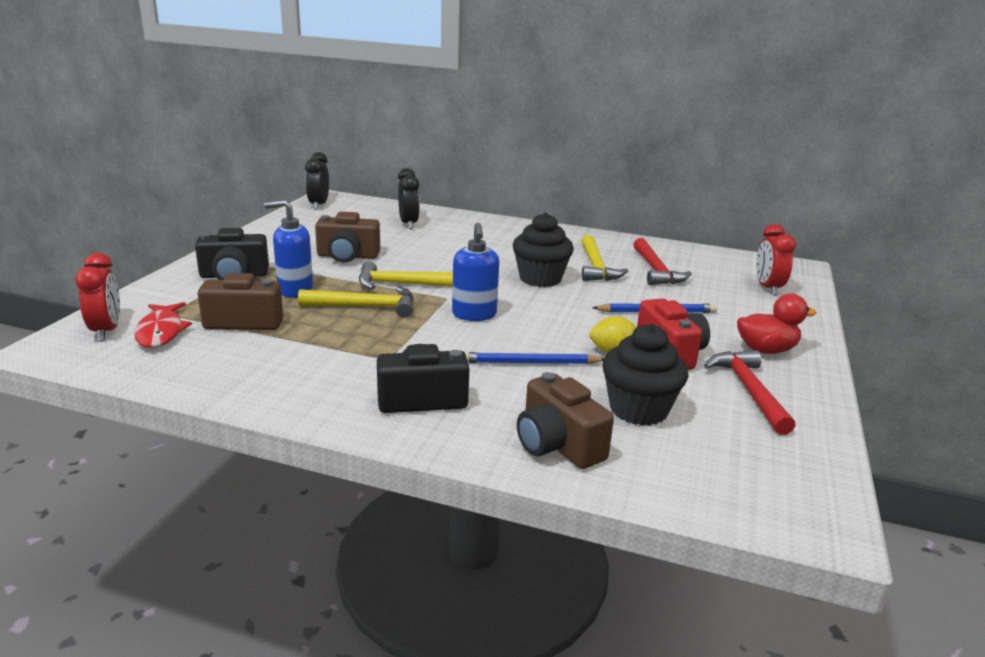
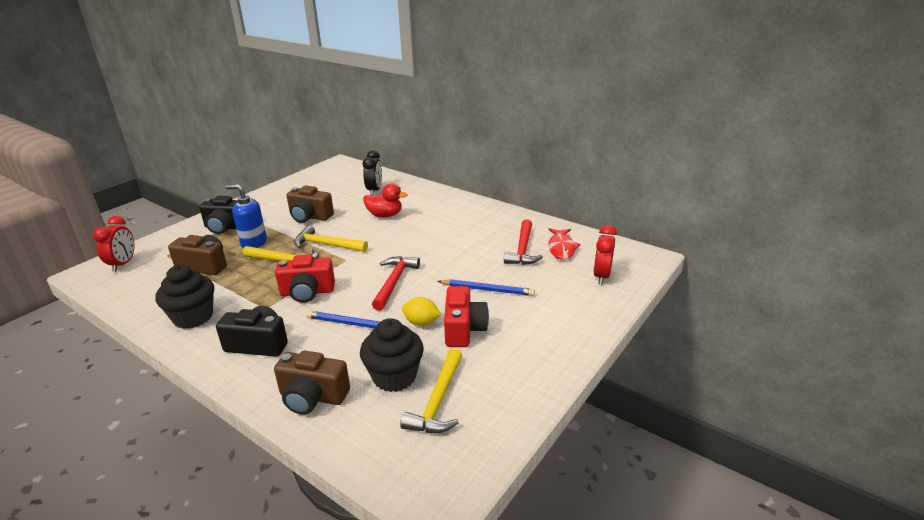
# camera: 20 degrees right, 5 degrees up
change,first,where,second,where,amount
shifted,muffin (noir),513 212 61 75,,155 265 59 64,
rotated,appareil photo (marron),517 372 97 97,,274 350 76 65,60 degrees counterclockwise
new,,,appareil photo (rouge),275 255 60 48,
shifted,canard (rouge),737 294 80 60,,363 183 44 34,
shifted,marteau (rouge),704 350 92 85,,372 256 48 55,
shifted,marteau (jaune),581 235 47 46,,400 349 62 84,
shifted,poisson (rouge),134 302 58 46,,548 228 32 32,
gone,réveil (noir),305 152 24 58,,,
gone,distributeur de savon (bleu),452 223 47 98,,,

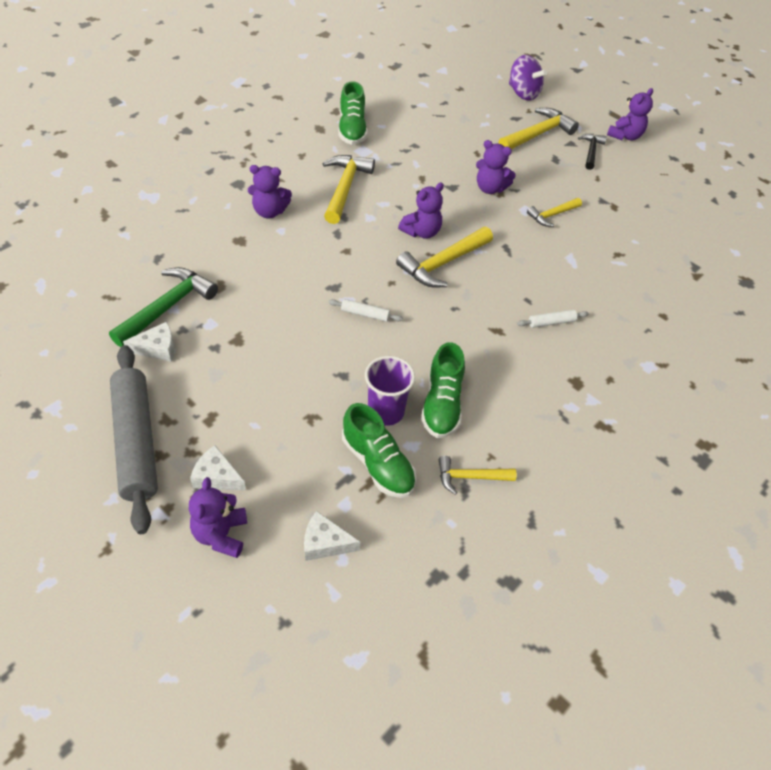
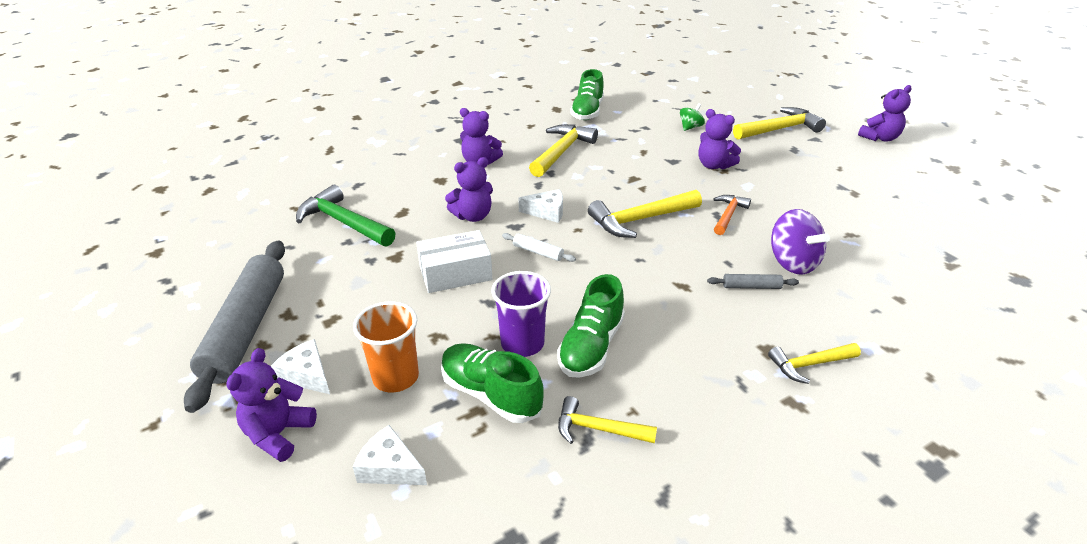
# camera: 20 degrees right, 15 degrees down
change,first,where,second,where,amount
rotated,marteau (vert),109 267 109 80,,296 185 100 62,105 degrees counterclockwise
new,,,gobelet (orange),353 301 66 92,
new,,,boîte (blanc),416 230 76 63,
rotated,chaussure (vert),342 403 74 95,,441 343 103 80,150 degrees clockwise
shifted,ours en peluche (violet),398 183 46 56,,445 157 48 65,
shifted,fromage (blanc),123 322 52 40,,518 189 45 34,
new,,,toupie (vert),680 103 25 28,
repainted,rouleau à pâtisserie (blanc),517 310 71 18,rouleau à pâtisserie (gris),707 274 92 15,
new,,,marteau (orange),714 195 37 40,
shifted,marteau (jaune),527 198 55 29,,768 343 93 41,
shifted,toupie (violet),509 55 38 45,,771 209 59 66,
gone,marteau (noir),578 134 29 36,,,

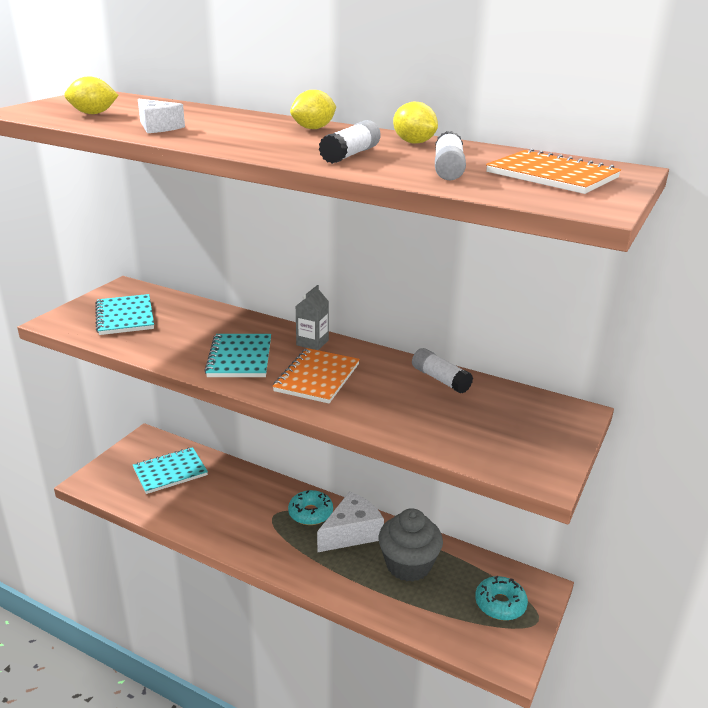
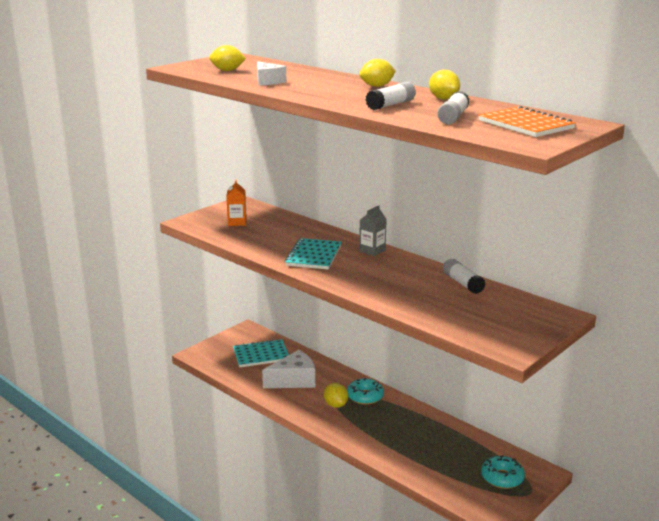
# camera: 15 degrees right, 5 degrees down
change,first,where,second,where,amount
swapped,carnet (turquoise),95 294 59 41,brique de lait (orange),226 180 21 46,
shifted,fromage (blanc),317 491 67 62,,262 350 53 38,
new,,,citron (jaune),324 383 24 25,
gone,carnet (orange),272 348 88 55,,,
gone,muffin (gris),378 508 65 74,,,

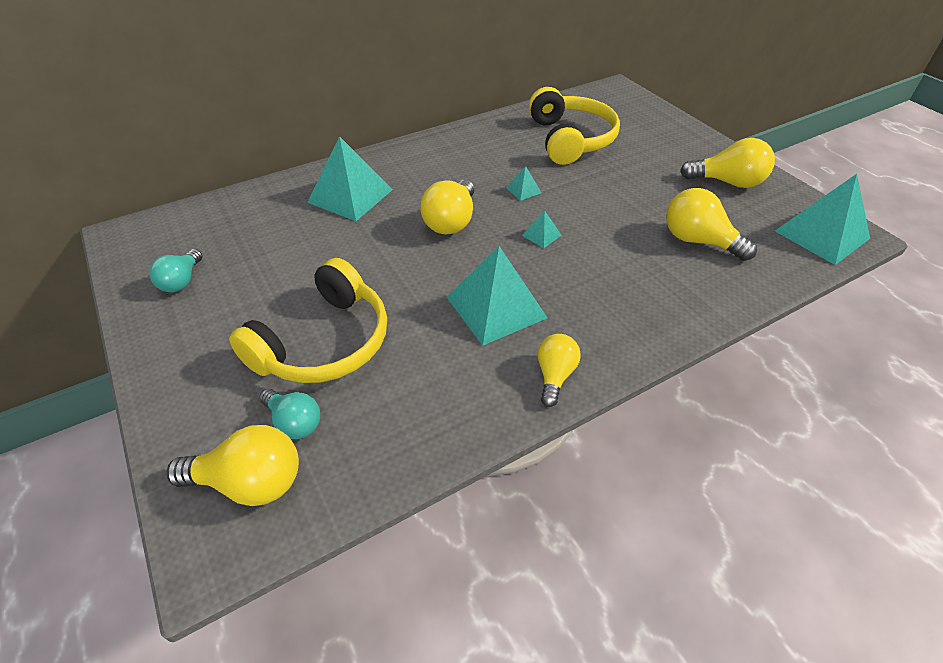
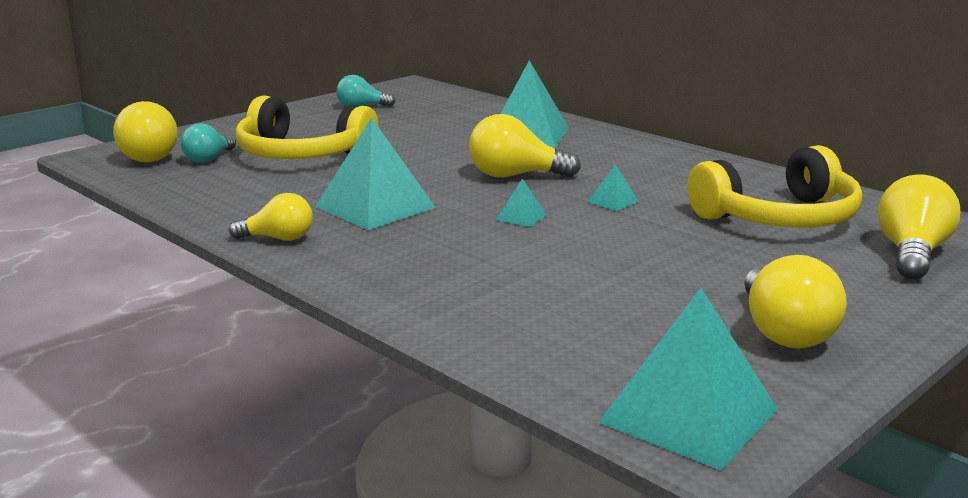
# camera: 75 degrees right, 25 degrees down
change,first,where,second,where,amount
shifted,ampoule (jaune),666 188 91 73,,878 174 82 105,

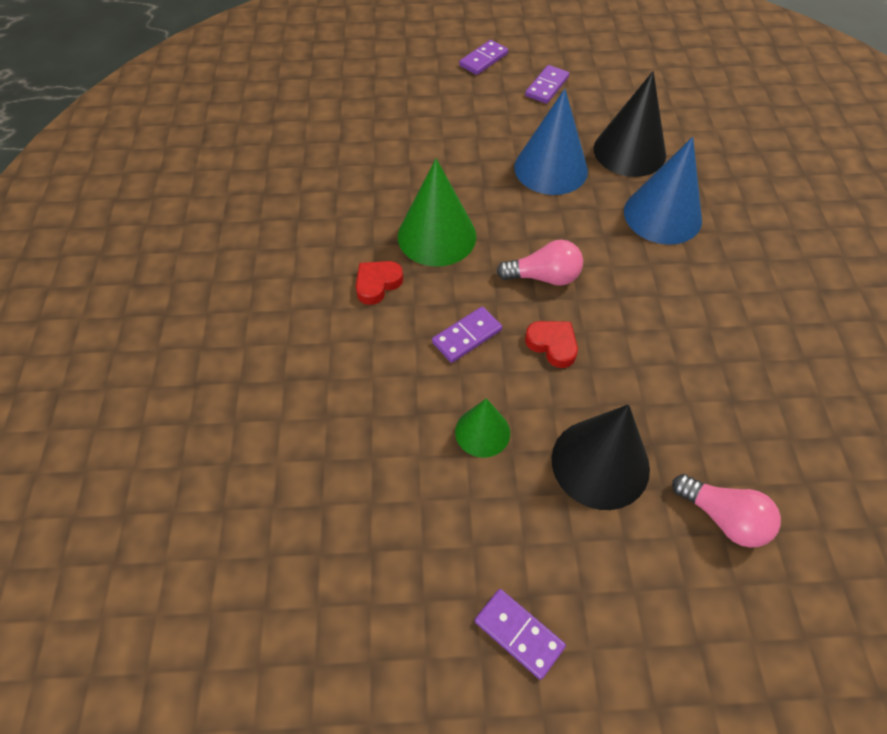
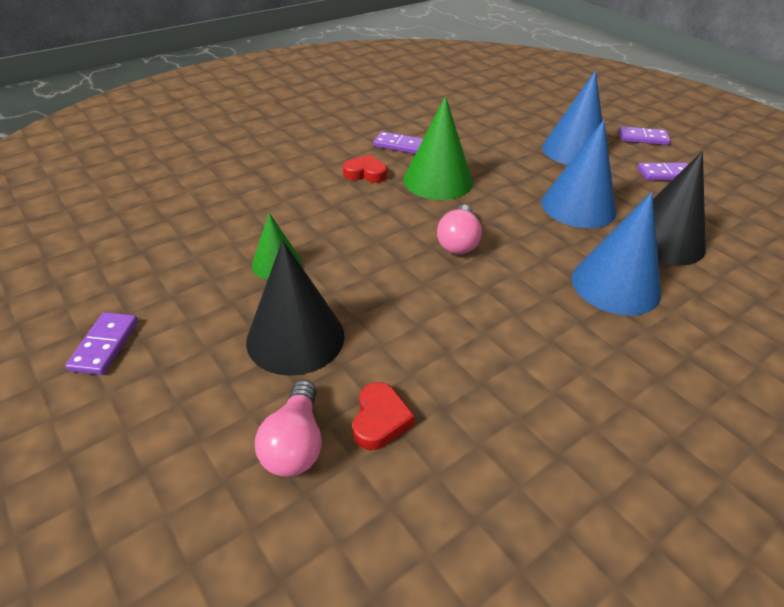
# camera: 55 degrees right, 15 degrees down
change,first,where,second,where,amount
shifted,cœur (rouge),525 321 53 47,,353 382 62 68,
shifted,domino (violet),432 307 70 56,,373 131 50 23,
rotated,ampoule (rose),497 240 86 46,,437 205 45 50,45 degrees clockwise
new,,,cône (bleu),542 71 60 94,

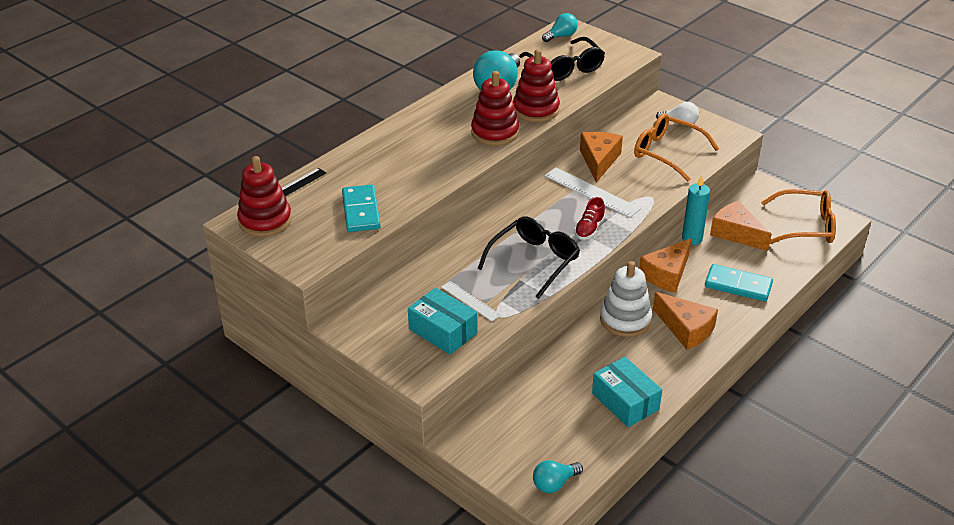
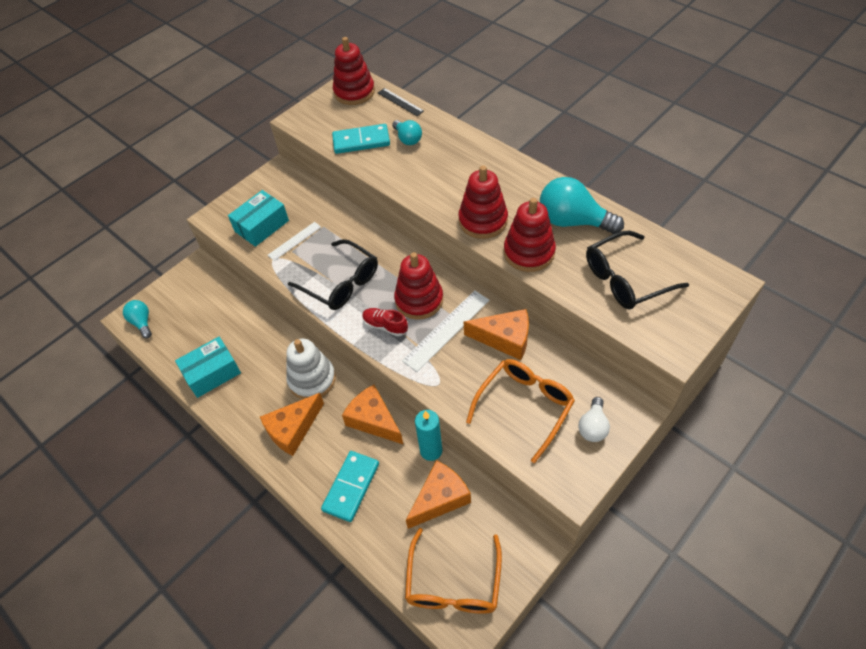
# camera: 95 degrees right, 15 degrees up
change,first,where,second,where,amount
shifted,ampoule (turquoise),542 13 36 29,,392 120 30 25,
new,,,jouet à empiler (rouge),394 252 49 68,

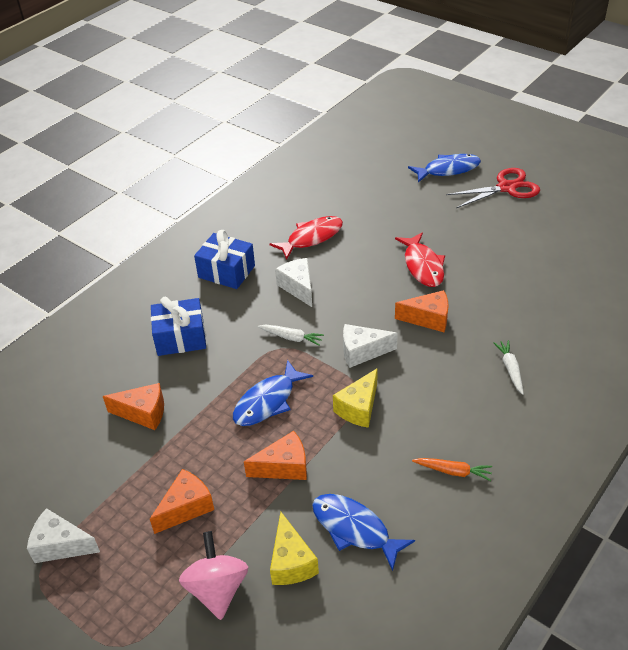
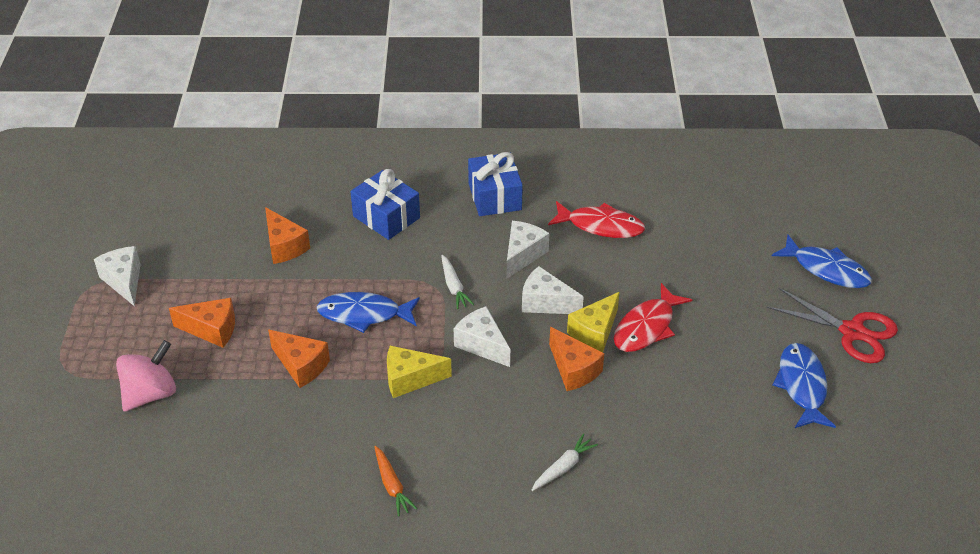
# camera: 50 degrees right, 0 degrees up
change,first,where,second,where,amount
new,,,fromage (blanc),522 266 62 48,
shifted,fromage (jaune),270 512 49 73,,567 292 53 60,
shifted,poisson (bleu),312 494 103 77,,773 343 63 85,

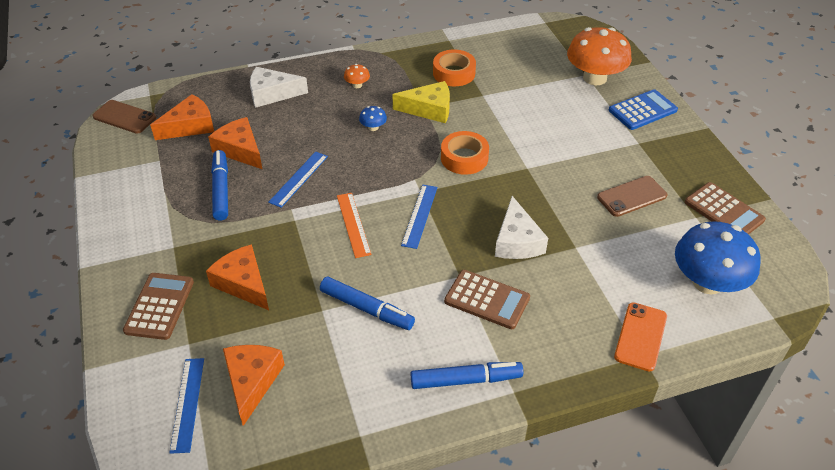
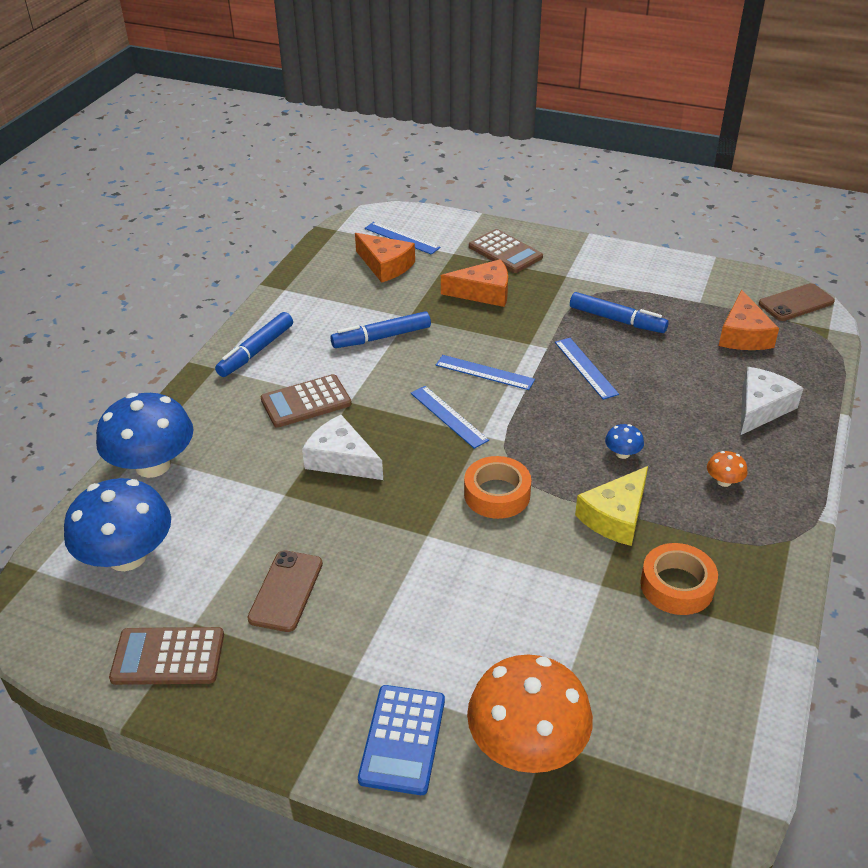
# camera: 130 degrees right, 5 degrees down
change,first,where,second,where,amount
swapped,téléphone (orange),614 302 53 70,champignon (bleu),96 393 97 85,
repainted,règle (orange),337 193 34 65,règle (bleu),436 355 99 35,
gone,fromage (orange),208 117 54 52,,,

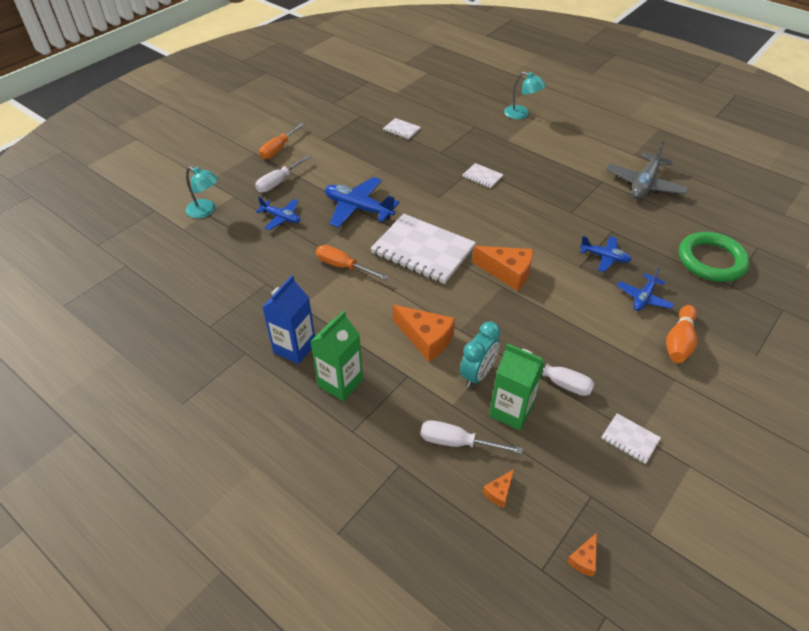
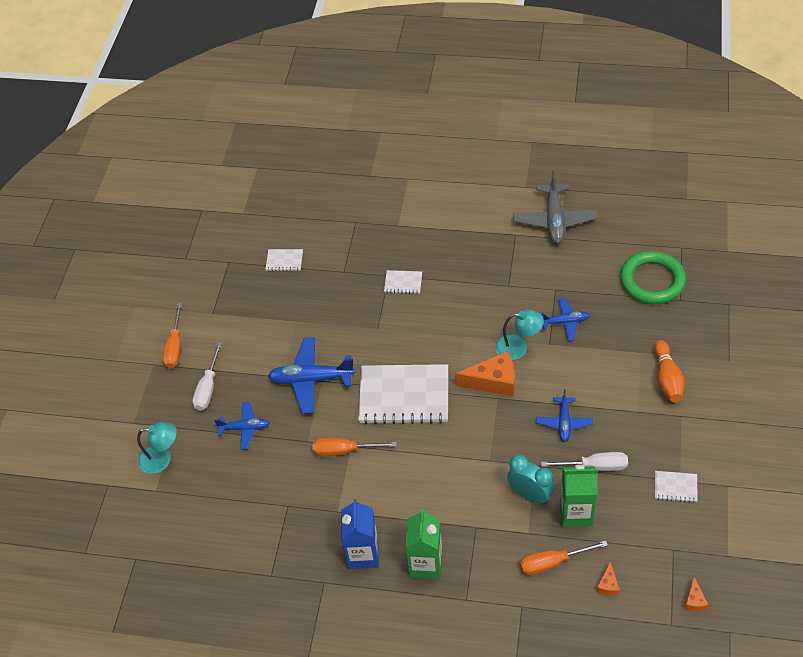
# camera: 25 degrees left, 5 degrees up
change,first,where,second,where,amount
shifted,lampe (turquoise),504 72 42 47,,495 309 49 51,
rotated,réveil (turquoise),460 321 41 67,,507 455 48 49,60 degrees counterclockwise
repainted,tournevis (blanc),421 420 102 34,tournevis (orange),520 540 88 35,
shifted,avion (bleu),617 268 57 43,,536 389 57 53,
gone,fromage (orange),393 305 62 56,,,

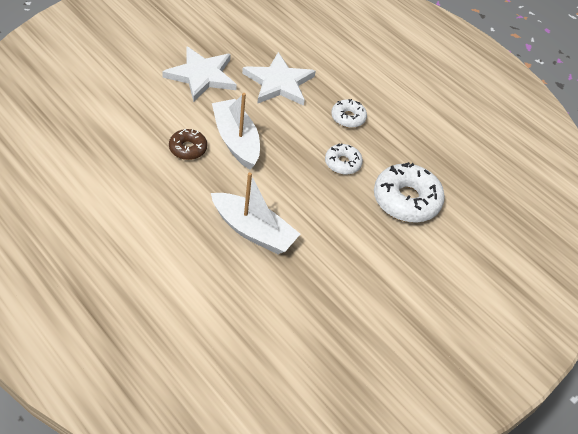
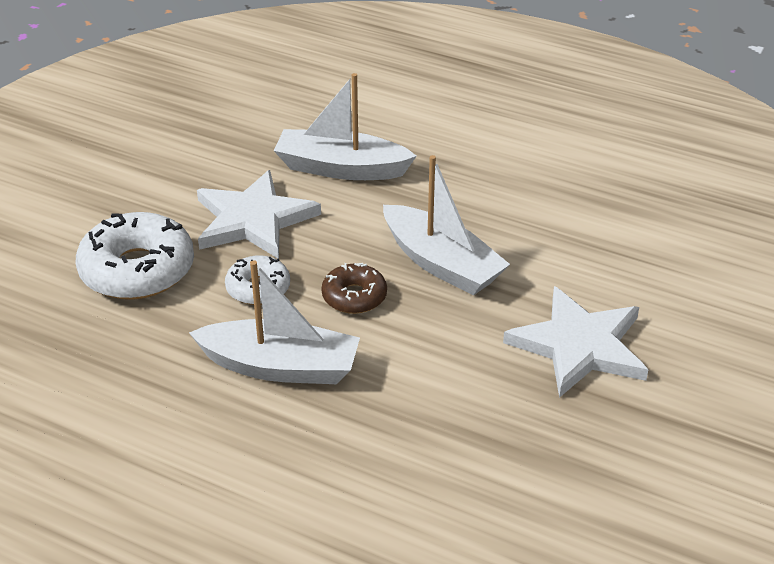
# camera: 165 degrees right, 10 degrees down
change,first,where,second,where,amount
swapped,beignet (blanc),331 99 36 29,bateau (blanc),189 260 171 124,
shifted,étoile (blanc),242 52 74 54,,197 170 124 89,
shifted,beignet (marron),169 129 38 31,,321 263 66 51,

